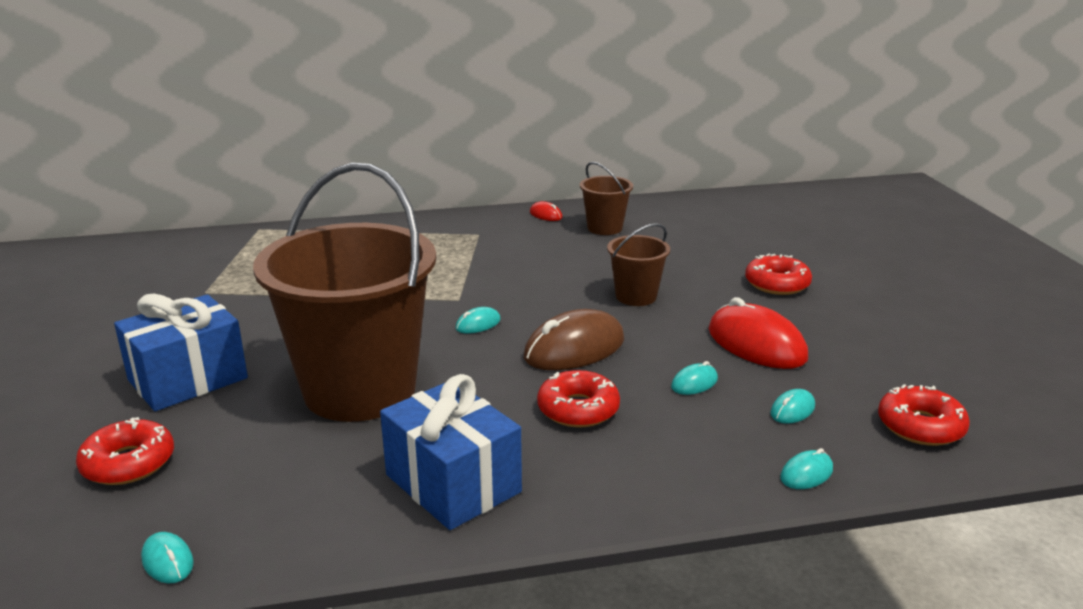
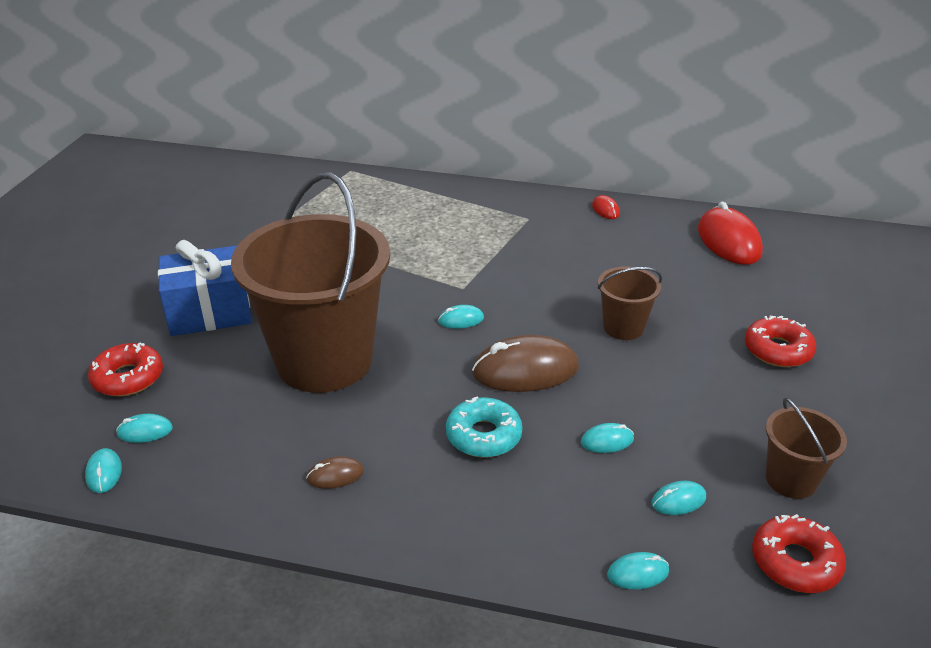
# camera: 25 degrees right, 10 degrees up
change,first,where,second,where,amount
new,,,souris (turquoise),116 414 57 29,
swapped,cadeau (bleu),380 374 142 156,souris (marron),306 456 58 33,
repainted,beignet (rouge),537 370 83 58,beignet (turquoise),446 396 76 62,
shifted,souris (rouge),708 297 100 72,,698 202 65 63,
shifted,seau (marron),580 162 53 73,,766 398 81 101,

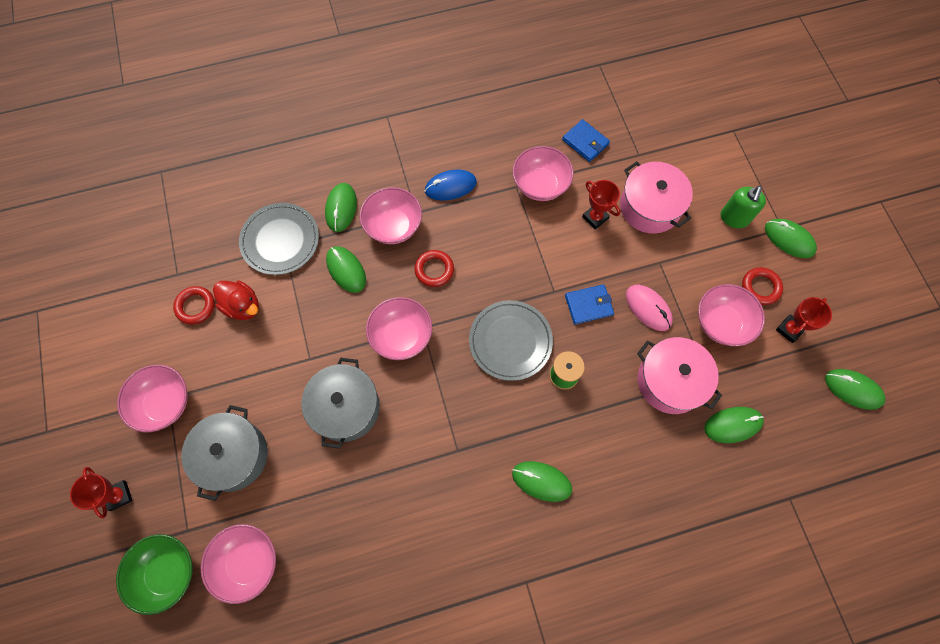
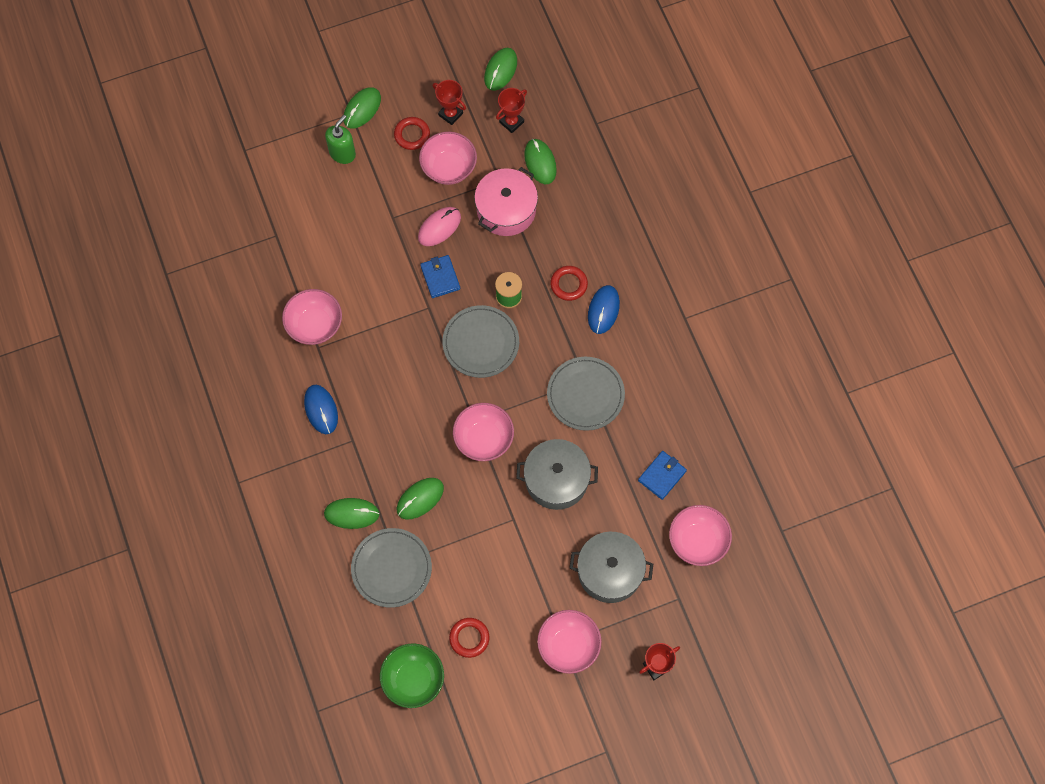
# camera: 95 degrees left, 0 degrees up
change,first,where,second,where,amount
rotated,distributeur de savon (vert),721 186 45 42,,325 115 31 49,75 degrees counterclockwise
shifted,bol (vert),116 534 77 81,,380 643 64 65,
shifted,trophée (rouge),582 180 38 49,,496 88 31 45,
new,,,assiette (gris),547 357 78 74,
shifted,anneau (rouge),414 250 40 37,,551 266 37 35,
repainted,souris (vert),512 461 60 41,souris (bleu),588 285 32 49,
shifted,portefeuille (bleu),562 119 48 43,,638 451 49 49,
gone,canard (rouge),213 280 46 40,,,
gone,bol (rose),360 187 62 57,,,
gone,marmite (rose),620 161 73 73,,,

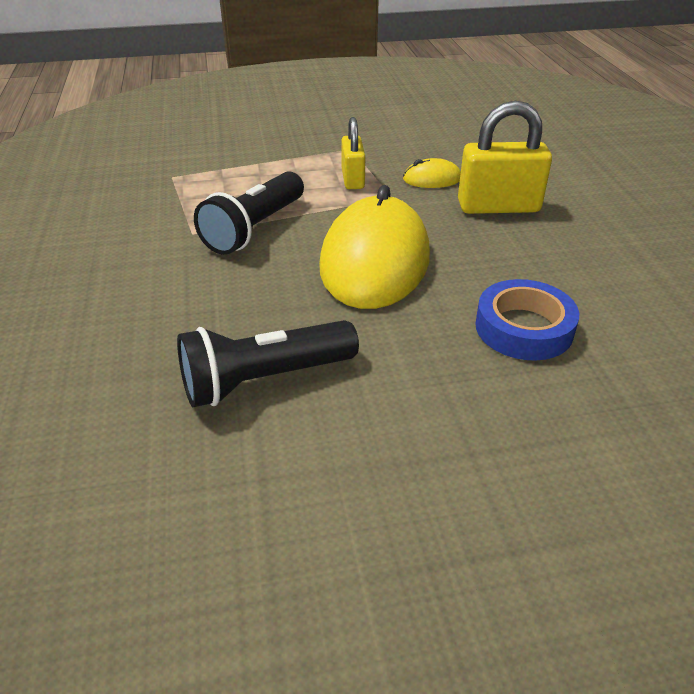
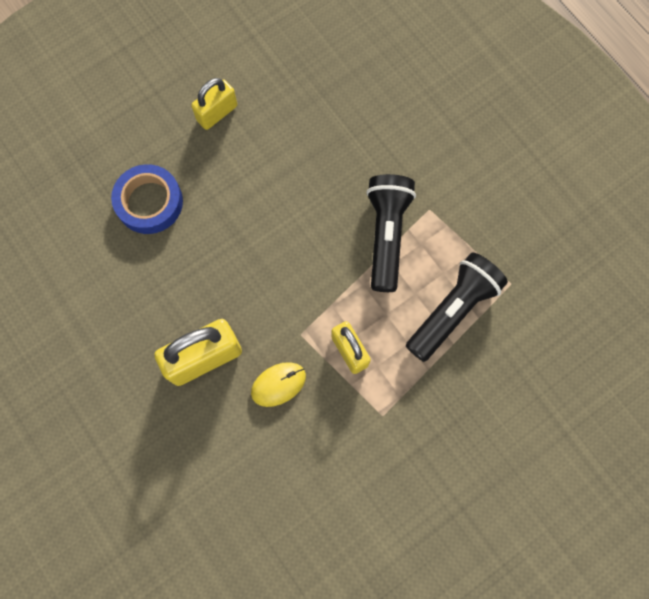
# camera: 155 degrees right, 35 degrees up
change,first,where,second,where,amount
new,,,cadenas (jaune),191 78 46 52,
shifted,lampe de poche (noir),177 320 182 87,,406 253 102 109,
gone,souris (jaune),319 185 111 124,,,

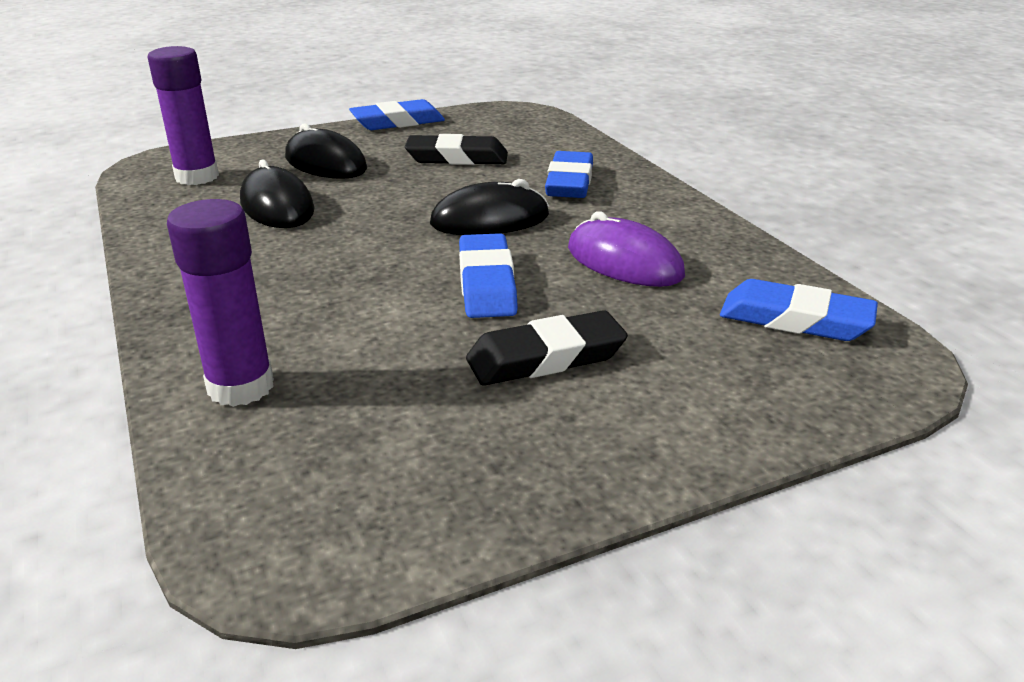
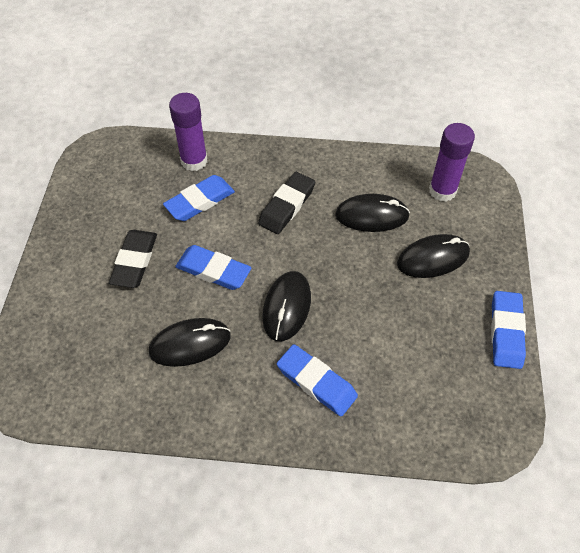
# camera: 120 degrees right, 25 degrees up
change,first,where,second,where,amount
repainted,souris (violet),568 211 117 76,souris (noir),149 318 82 49,
shifted,gomme (bleu),720 279 158 62,,163 175 72 46,
shifted,gomme (noir),405 134 103 31,,258 172 57 62,

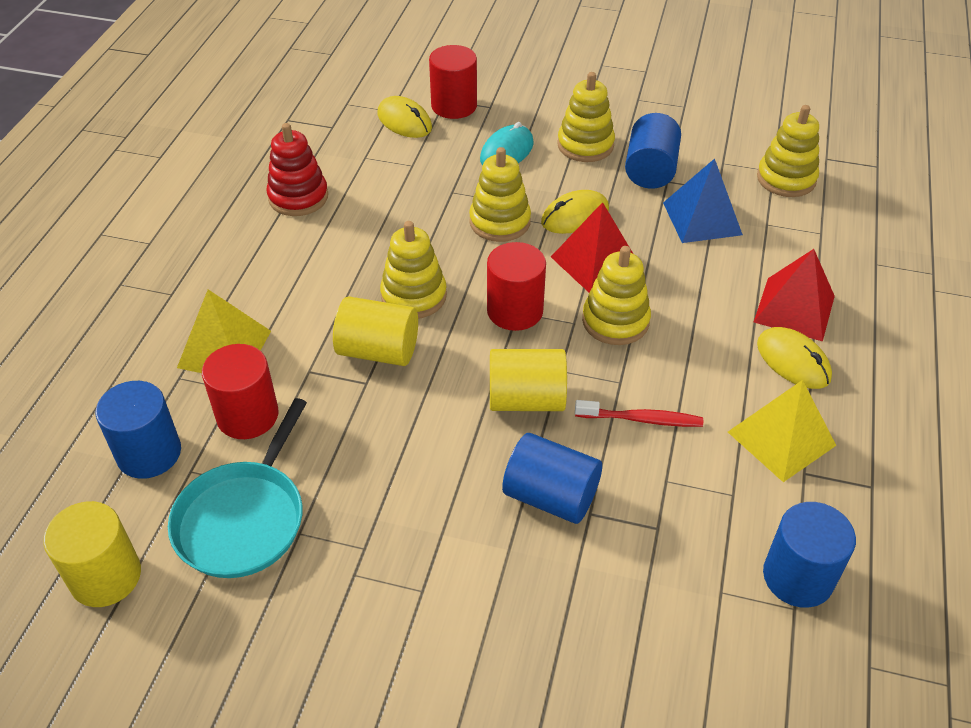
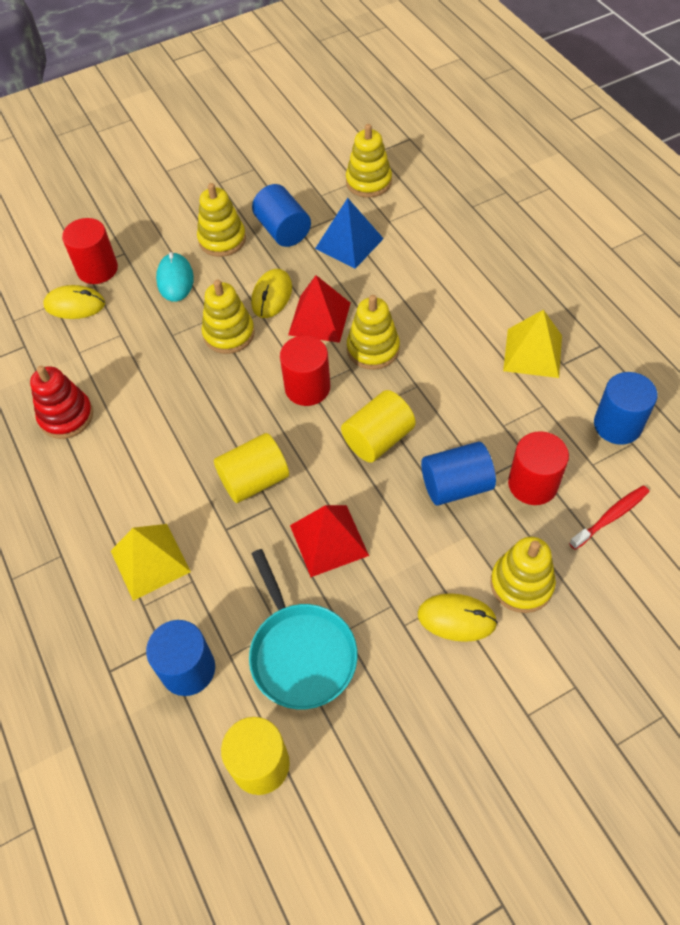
# camera: 40 degrees left, 10 degrees up
change,first,where,second,where,amount
shifted,pyramide (rouge),754 249 81 93,,290 505 79 72,
shifted,souris (jaune),757 327 75 62,,418 594 80 48,
shifted,jouet à empiler (jaune),380 221 67 98,,490 537 66 76,
shifted,cylindre (rouge),202 344 77 95,,508 431 61 74,
shifted,brosse à dents (rouge),575 400 128 27,,569 485 80 65,

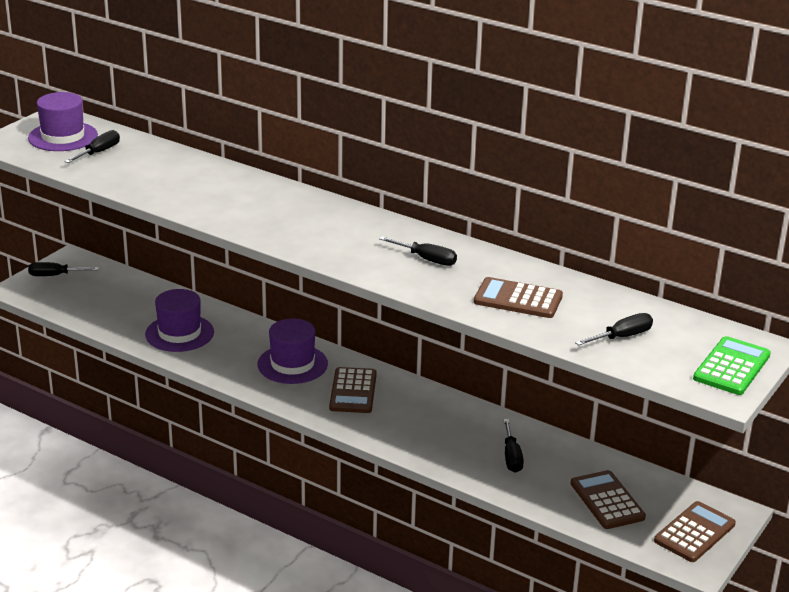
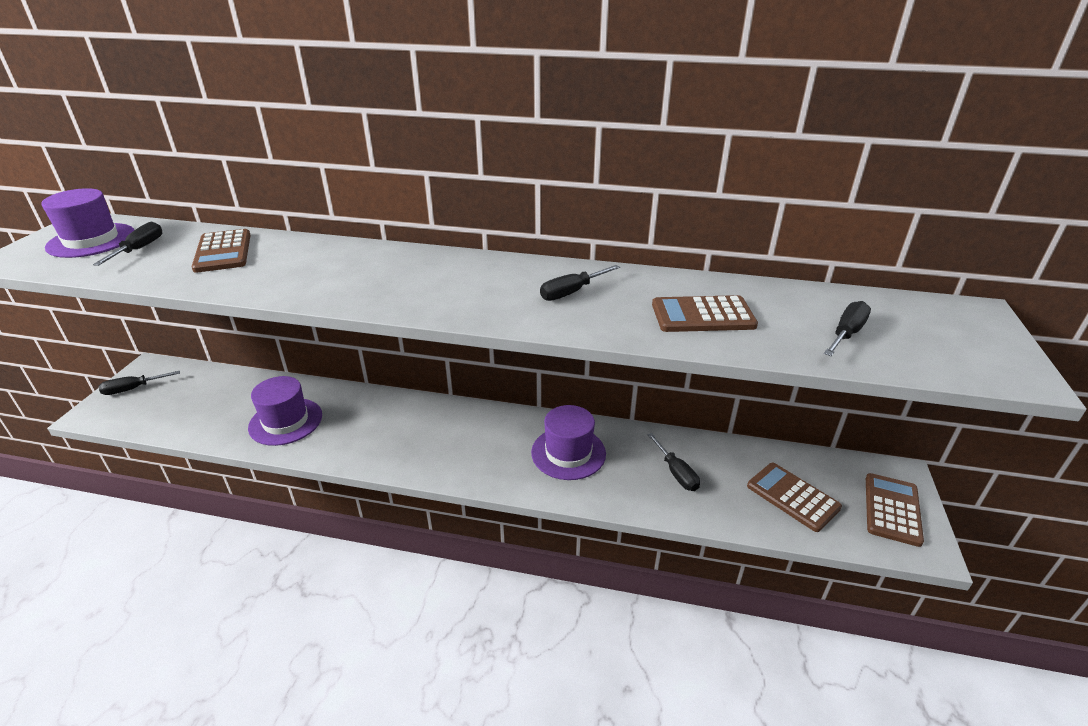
# camera: 20 degrees left, 5 degrees up
change,first,where,second,where,amount
shifted,calculatrice (marron),329 367 48 46,,191 229 59 44,
shifted,chapeau (violet),258 318 70 66,,531 405 75 75,
rotated,tournevis (noir),379 236 78 30,,540 265 80 36,135 degrees clockwise
gone,calculatrice (vert),693 336 78 59,,,

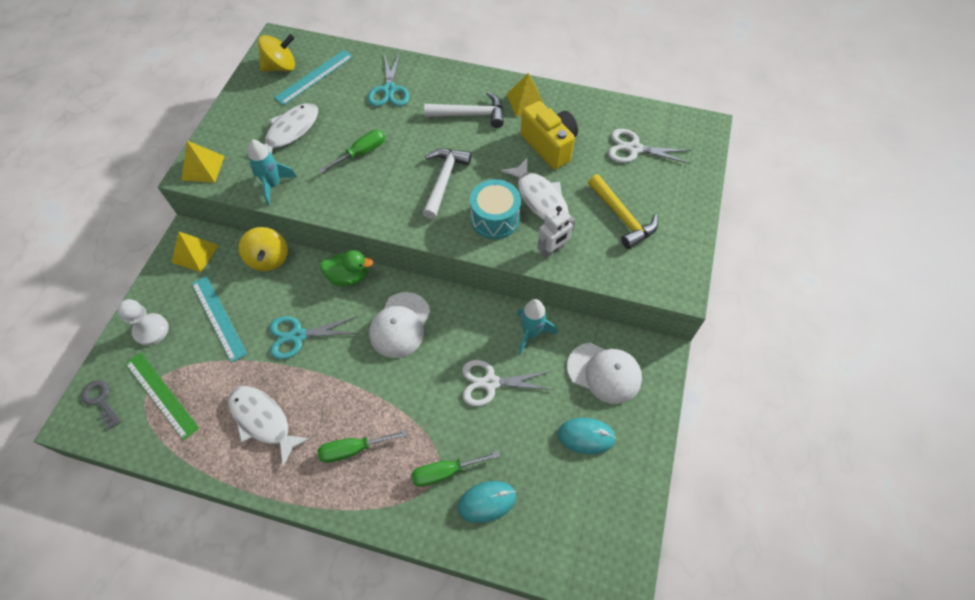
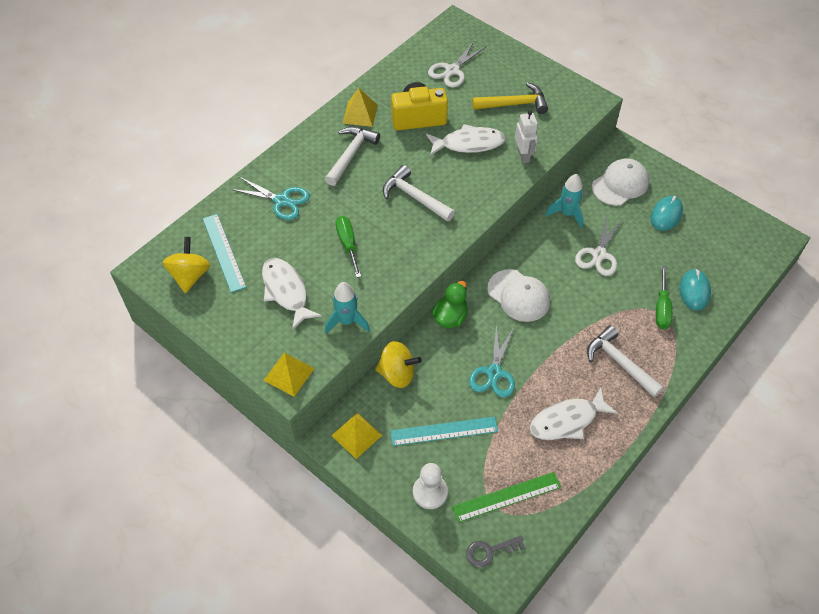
# camera: 65 degrees left, 5 degrees down
change,first,where,second,where,amount
swapped,tournevis (vert),318 430 90 33,marteau (blanc),587 325 77 72,
gone,tambour (turquoise),470 179 51 60,,,

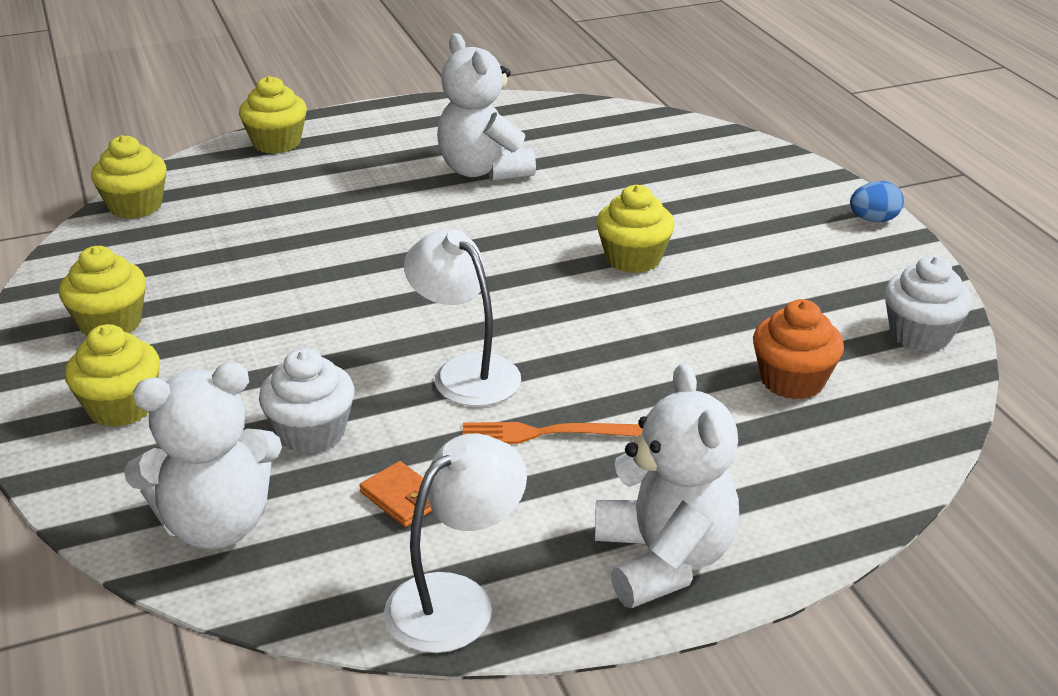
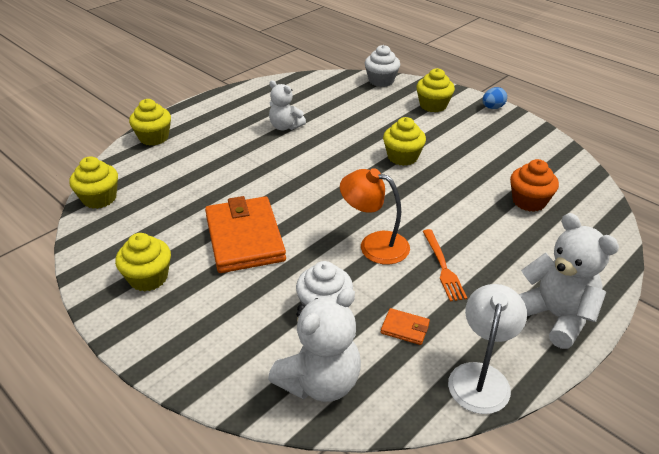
# camera: 25 degrees left, 5 degrees up
change,first,where,second,where,amount
new,,,portefeuille (orange),205 196 81 77,
scaled,ours en peluche (blanc),437 33 99 148,,269 80 37 50,x0.64
repainted,lampe (blanc),404 230 117 176,lampe (orange),340 168 70 97,
shifted,muffin (blanc),884 255 88 96,,365 45 35 42,
shifted,muffin (jaune),65 324 95 103,,416 68 39 44,
rotated,fourchette (orange),462 422 181 22,,423 229 44 72,75 degrees counterclockwise

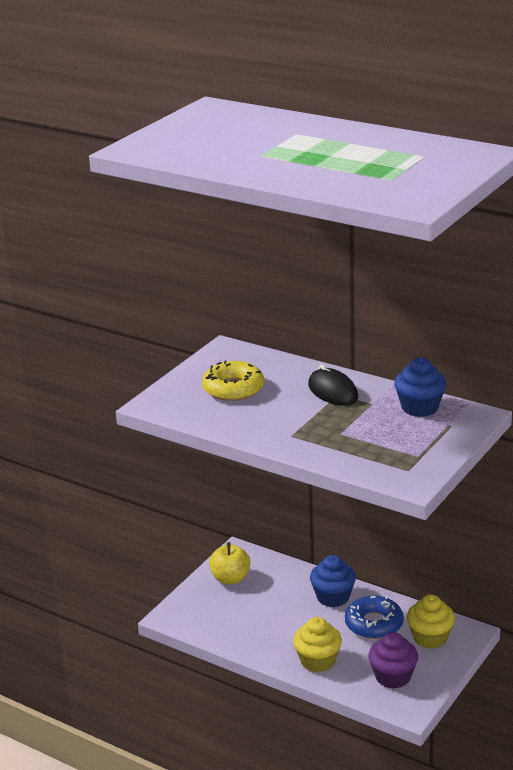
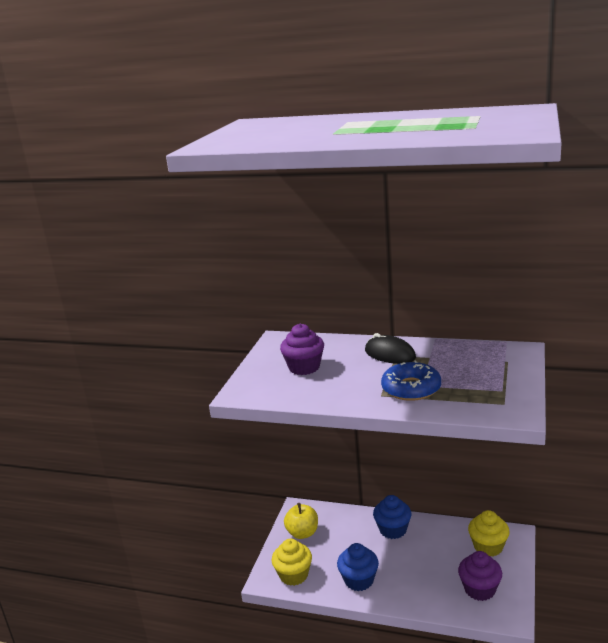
# camera: 15 degrees left, 5 degrees down
change,first,where,second,where,amount
shifted,muffin (jaune),293 617 49 55,,272 539 40 47,
swapped,beignet (jaune),202 360 62 41,muffin (violet),280 324 44 51,
shifted,muffin (bleu),395 357 52 60,,337 543 42 48,
shifted,beignet (bleu),345 596 59 43,,381 360 60 41,

